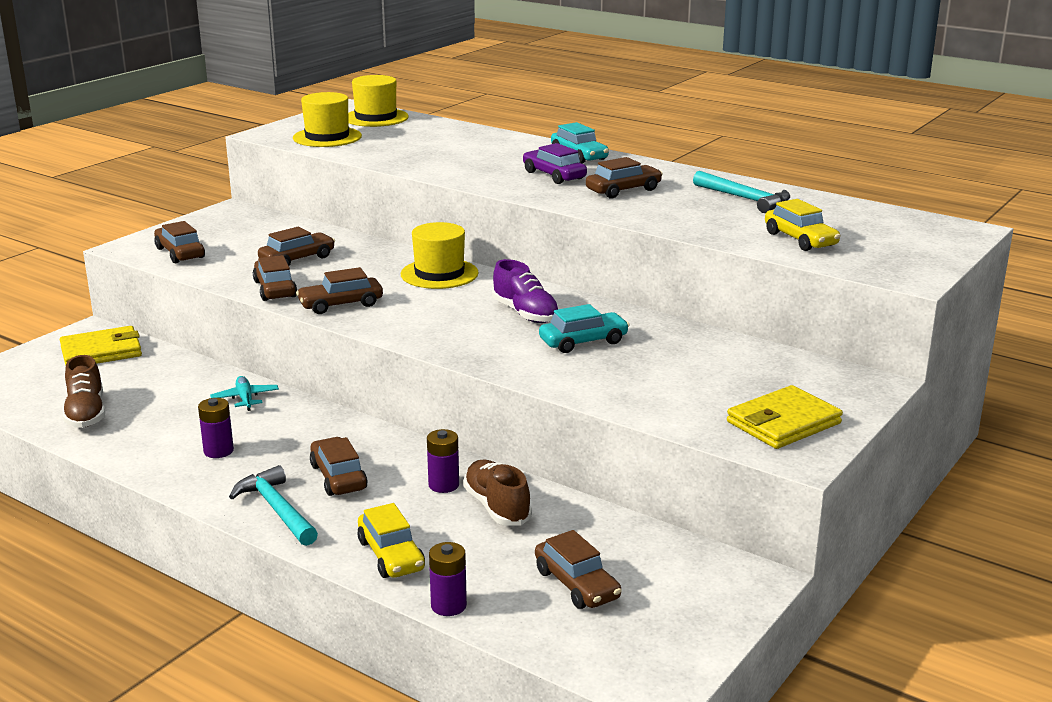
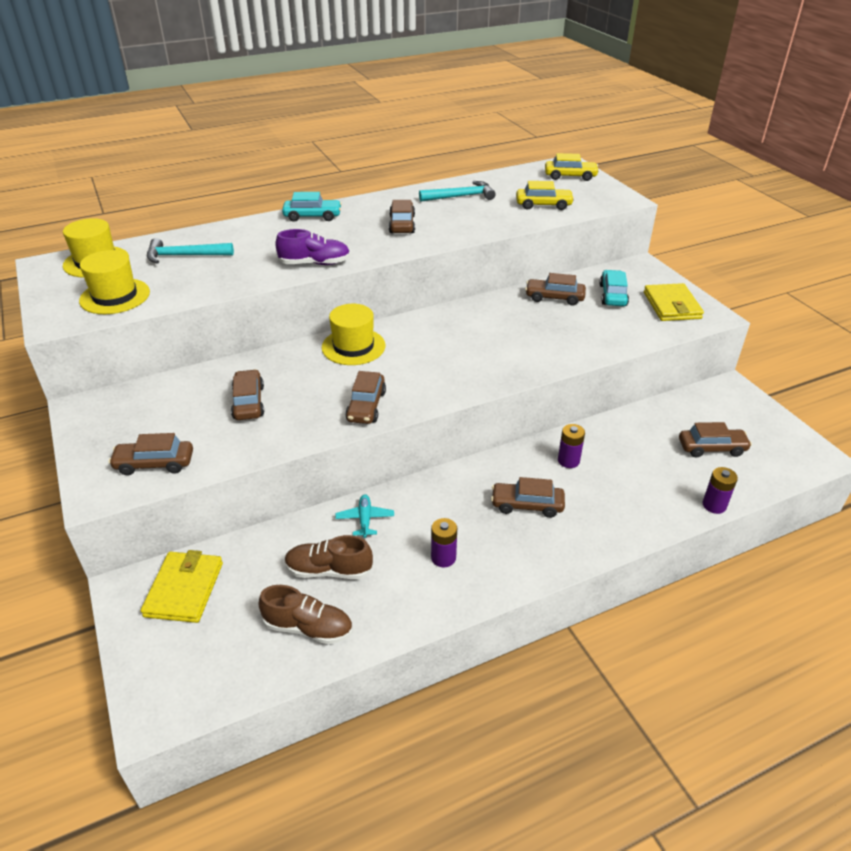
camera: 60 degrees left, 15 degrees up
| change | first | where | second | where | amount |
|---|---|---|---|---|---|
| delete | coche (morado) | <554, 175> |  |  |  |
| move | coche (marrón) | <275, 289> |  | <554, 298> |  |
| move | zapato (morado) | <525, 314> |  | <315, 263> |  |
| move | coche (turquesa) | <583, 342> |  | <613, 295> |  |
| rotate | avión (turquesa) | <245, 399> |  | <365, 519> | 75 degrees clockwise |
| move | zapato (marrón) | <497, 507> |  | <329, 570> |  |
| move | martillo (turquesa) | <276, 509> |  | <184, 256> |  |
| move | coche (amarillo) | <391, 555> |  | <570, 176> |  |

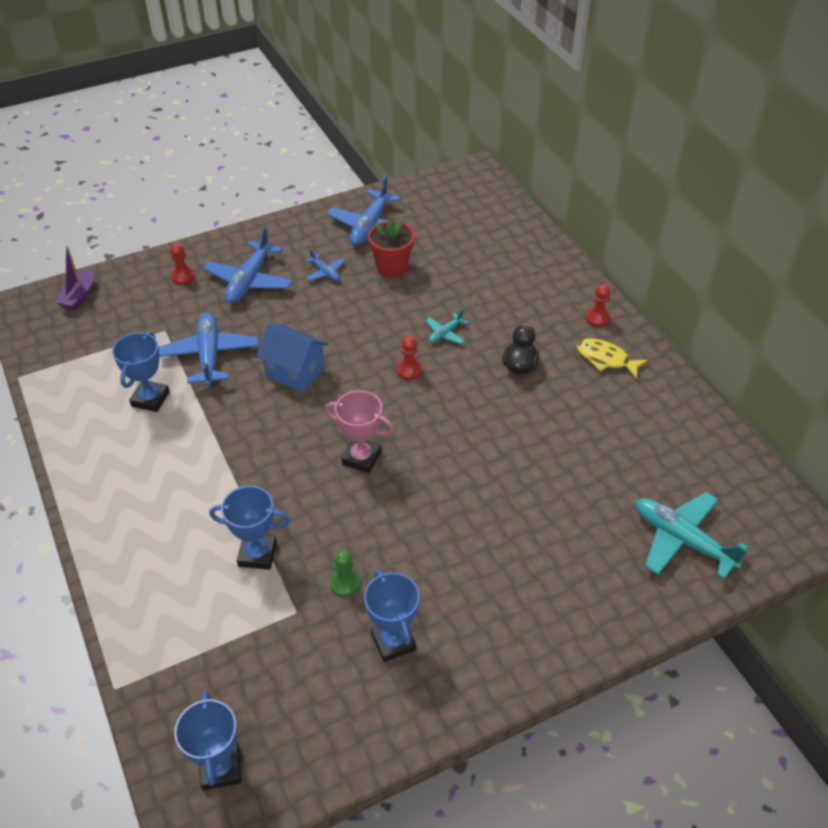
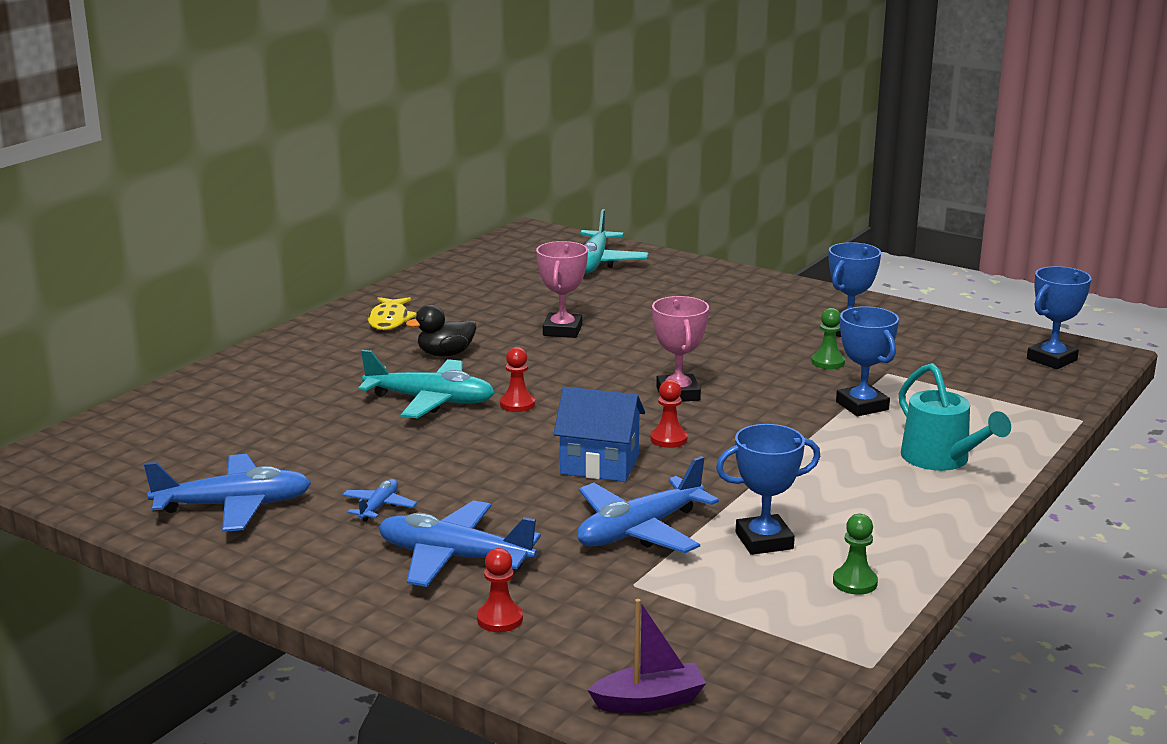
camera: 120 degrees left, 25 degrees down
| change | first | where | second | where | amount |
|---|---|---|---|---|---|
| delete | maceta (rojo) | <392, 267> |  |  |  |
| rotate | avión (azul) | <249, 281> |  | <454, 558> | 150 degrees counterclockwise |
| move | peón (rojo) | <597, 318> |  | <668, 439> |  |
| resize | avión (turquesa) | <445, 333> |  | <430, 400> | x2.01 |
| rotate | casa (azul) | <295, 372> |  | <599, 465> | 75 degrees counterclockwise |
| insert |  |  | trofeo (rosa) | <562, 330> |  |
| insert |  |  | regadera (turquesa) | <941, 459> |  |
| insert |  |  | peón (verde) | <855, 582> |  |

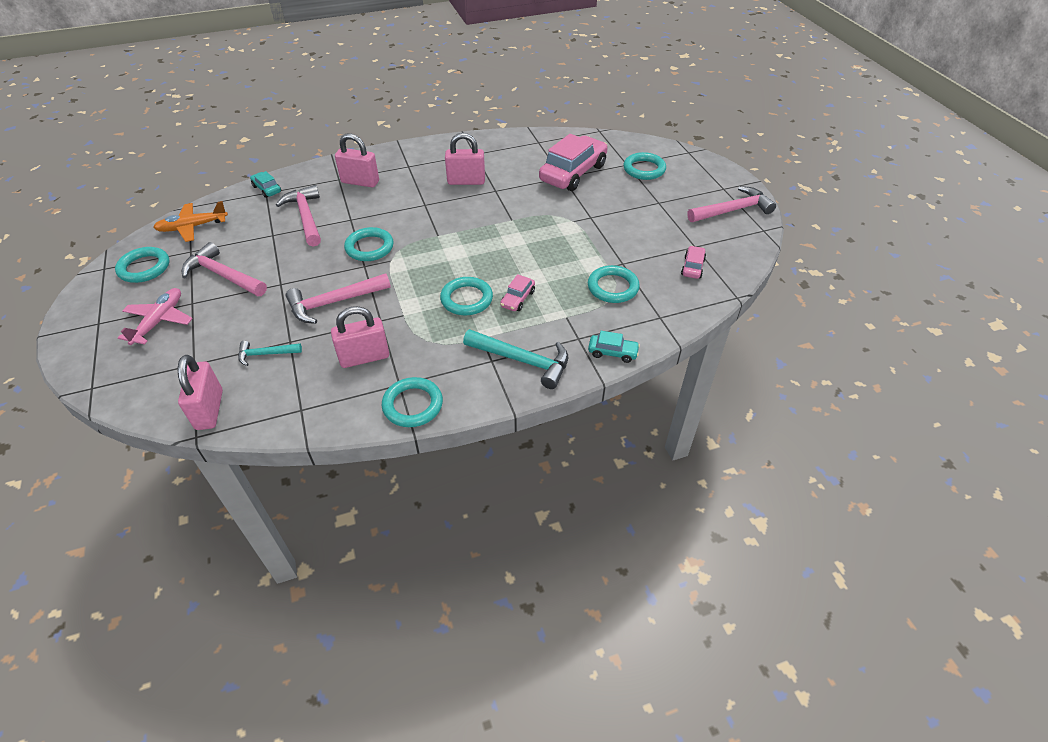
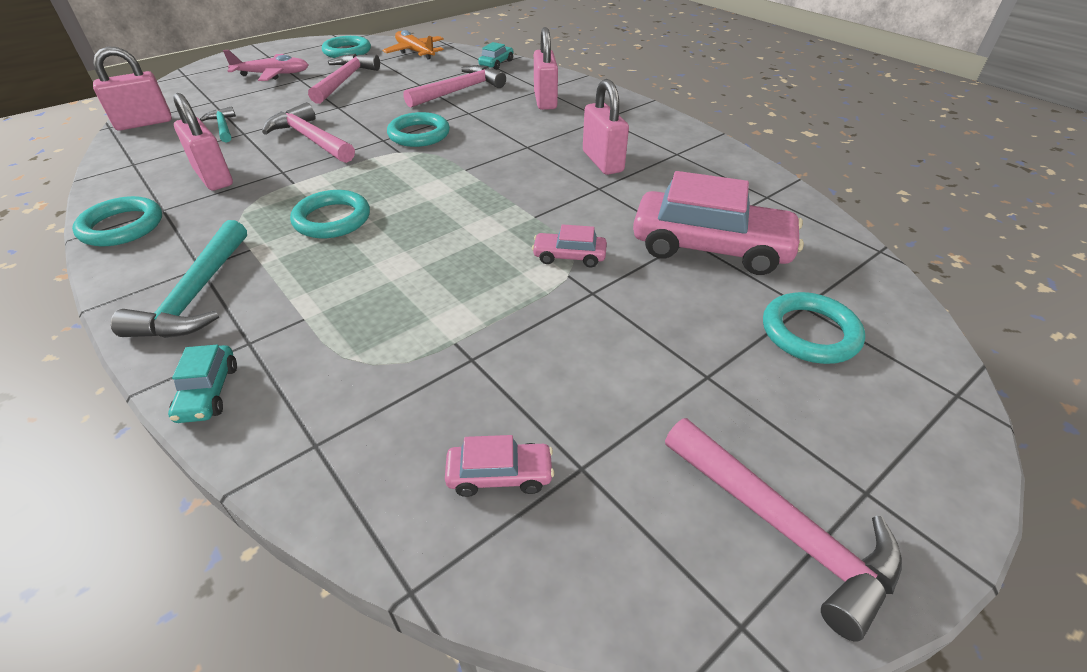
camera: 70 degrees right, 5 degrees down
| change | first | where | second | where | amount |
|---|---|---|---|---|---|
| delete | anillo (turquesa) | <613, 287> |  |  |  |
| move | coche (rosa) | <517, 299> |  | <569, 256> |  |

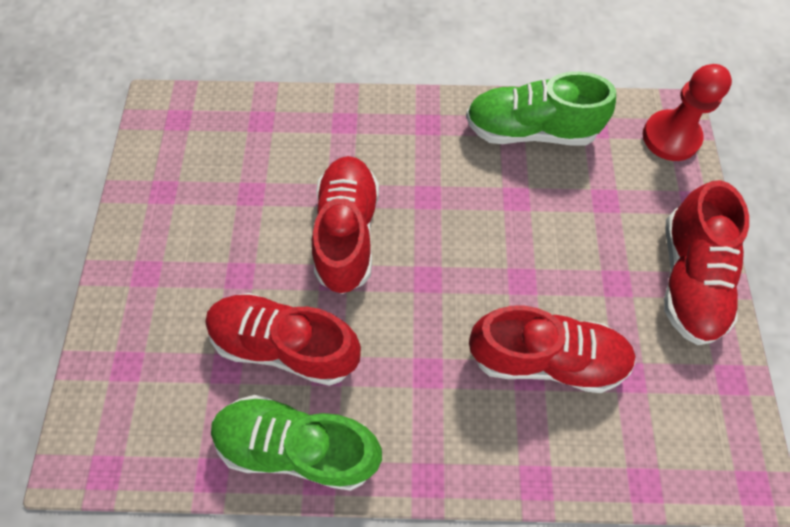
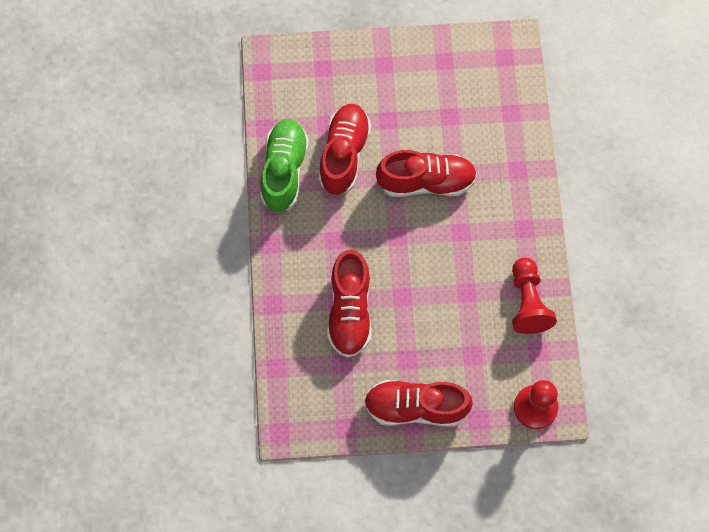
camera: 85 degrees right, 5 degrees up
| change | first | where | second | where | amount |
|---|---|---|---|---|---|
| replace | zapato (verde) | <530, 130> | peón (rojo) | <527, 302> |  |

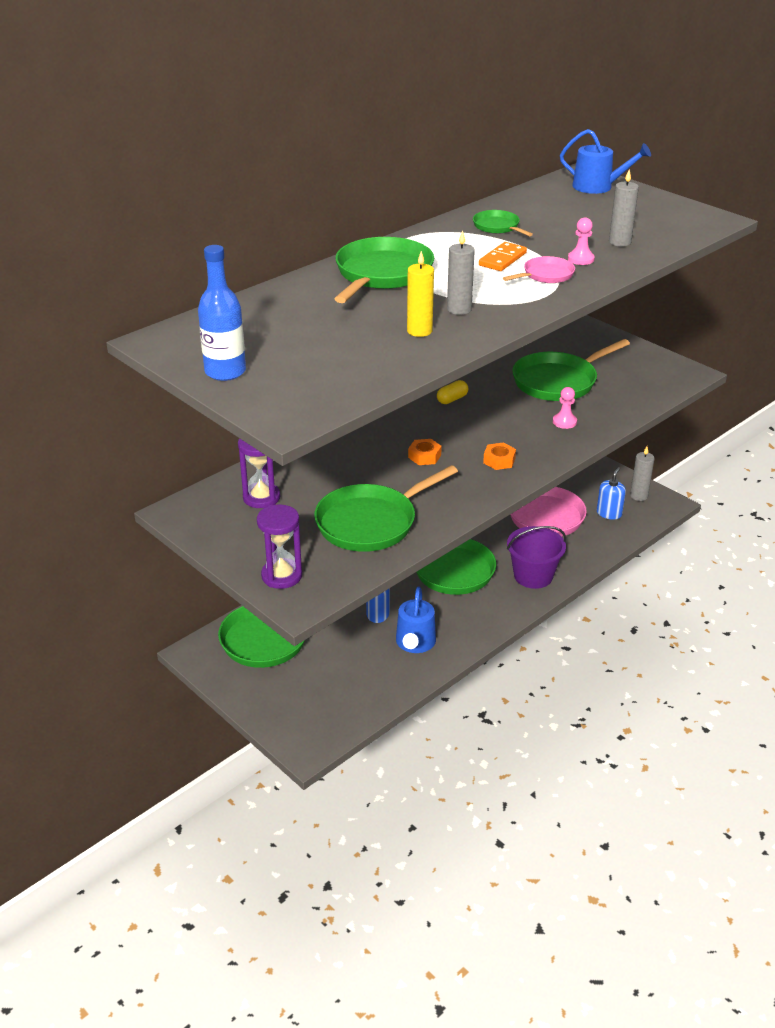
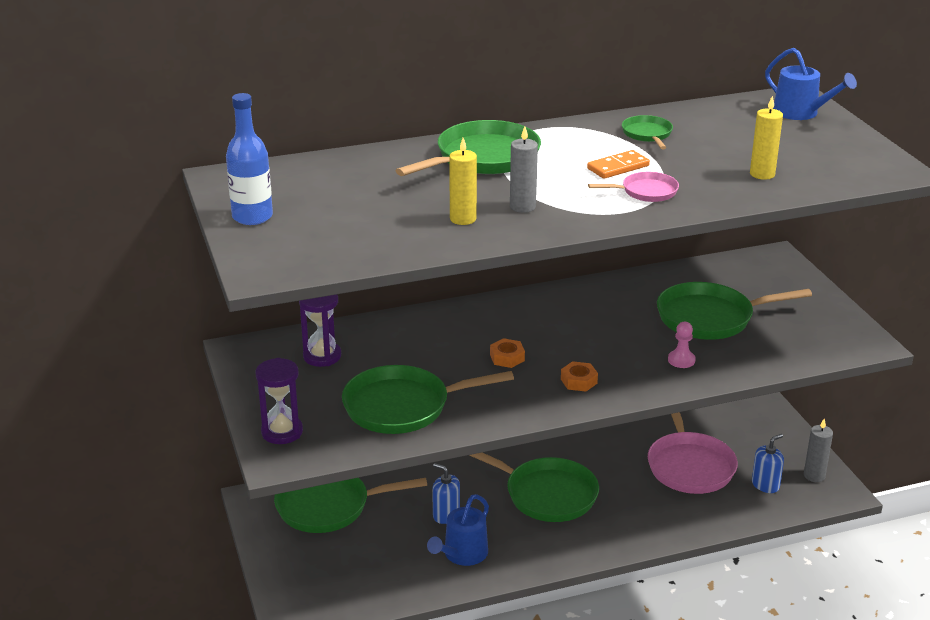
camera: 25 degrees right, 5 degrees down
| change | first | where | second | where | amount |
|---|---|---|---|---|---|
| recolor | vela (gris) | <619, 242> | vela (amarillo) | <762, 174> |  |
| delete | peón (rosa) | <581, 259> |  |  |  |
| delete | cápsula (amarillo) | <452, 399> |  |  |  |
| delete | balde (morado) | <533, 576> |  |  |  |

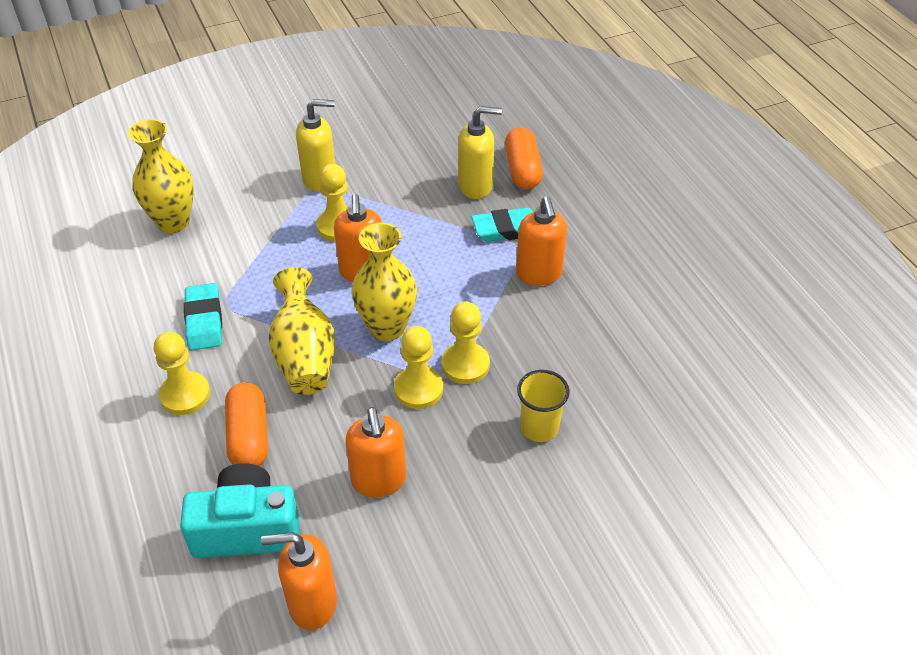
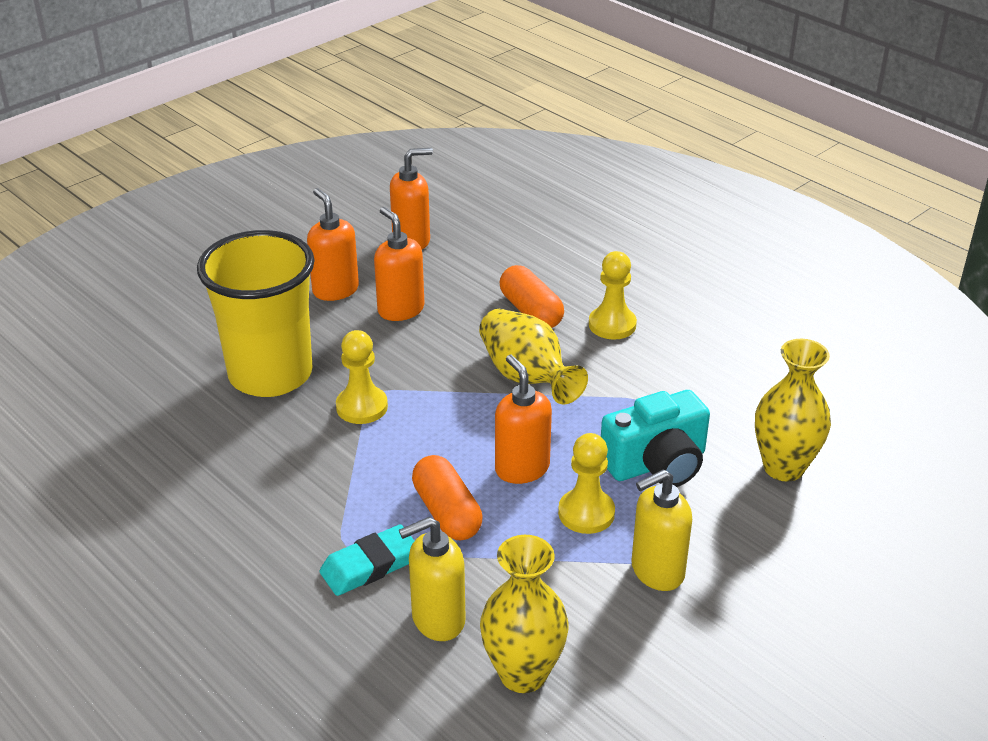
camera: 160 degrees right, 10 degrees down
| change | first | where | second | where | amount |
|---|---|---|---|---|---|
| move | cápsula (naranja) | <522, 170> |  | <447, 512> |  |
| move | dispensador de jabón (naranja) | <539, 274> |  | <335, 290> |  |
| move | florero (amarillo) | <387, 328> |  | <523, 674> |  |
| delete | goma de borrar (turquesa) | <204, 320> |  |  |  |
| delete | peón (amarillo) | <418, 389> |  |  |  |
| resize | vaso (amarillo) | <539, 428> |  | <270, 374> | x2.22 |
| move | cámara (turquesa) | <246, 528> |  | <657, 464> |  |

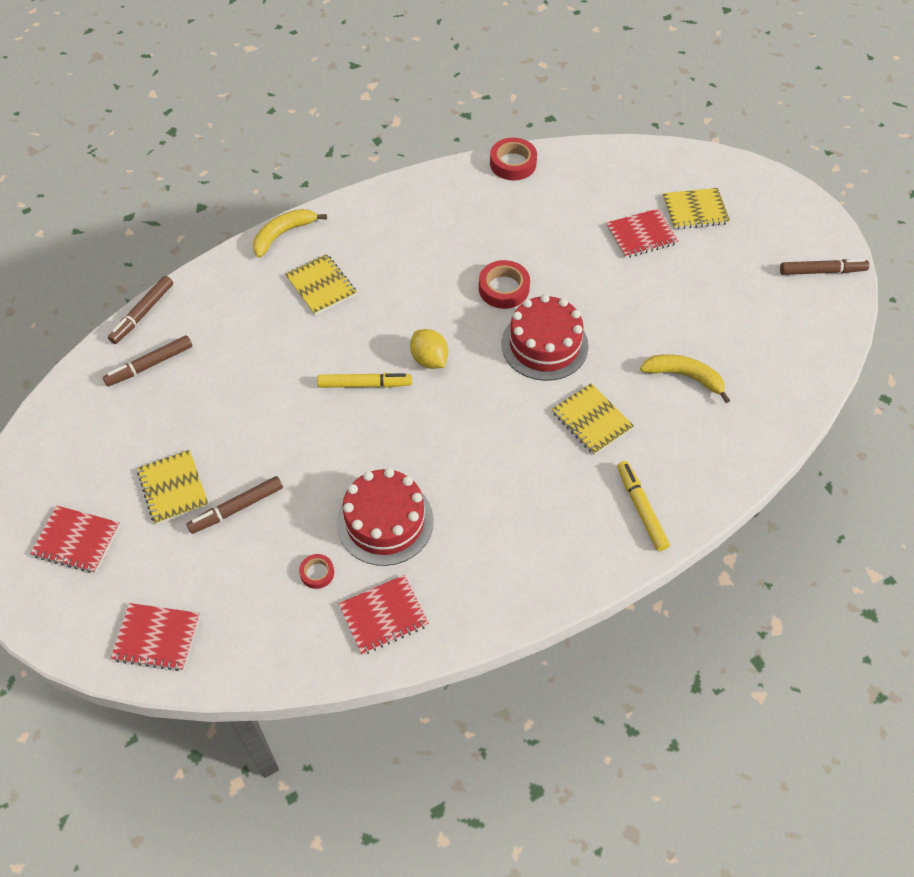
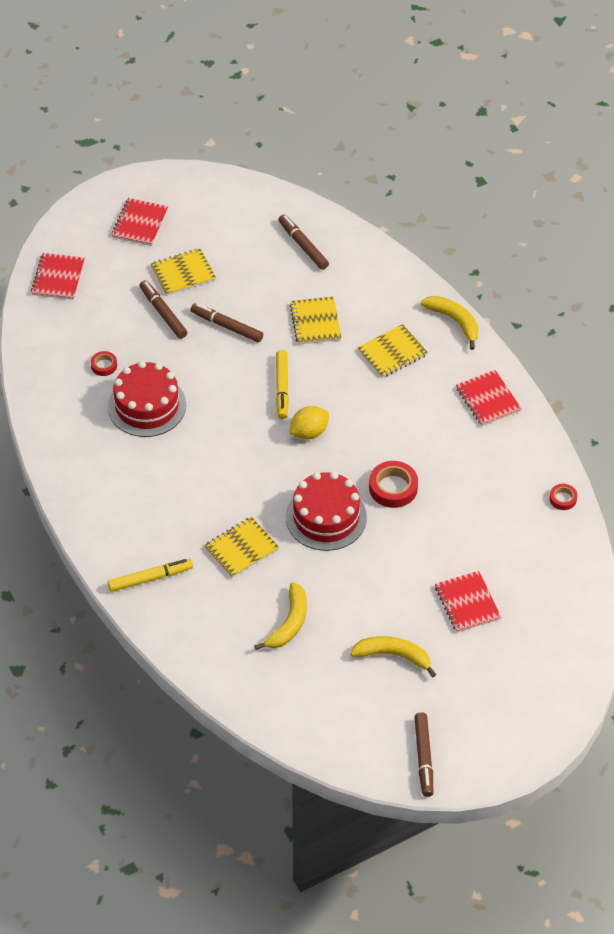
camera: 90 degrees right, 5 degrees down
| change | first | where | second | where | amount |
|---|---|---|---|---|---|
| resize | cinta adhesiva (rojo) | <513, 163> |  | <563, 499> | x0.56 |
| move | cuaderno (amarillo) | <695, 210> |  | <315, 322> |  |
| move | rotulador (marrón) | <142, 313> |  | <227, 326> |  |
| move | cuaderno (rojo) | <384, 616> |  | <488, 399> |  |
| insert |  |  | plátano (amarillo) | <393, 656> |  |

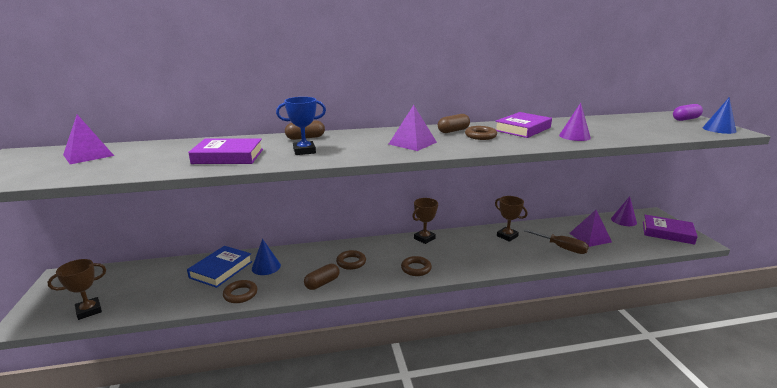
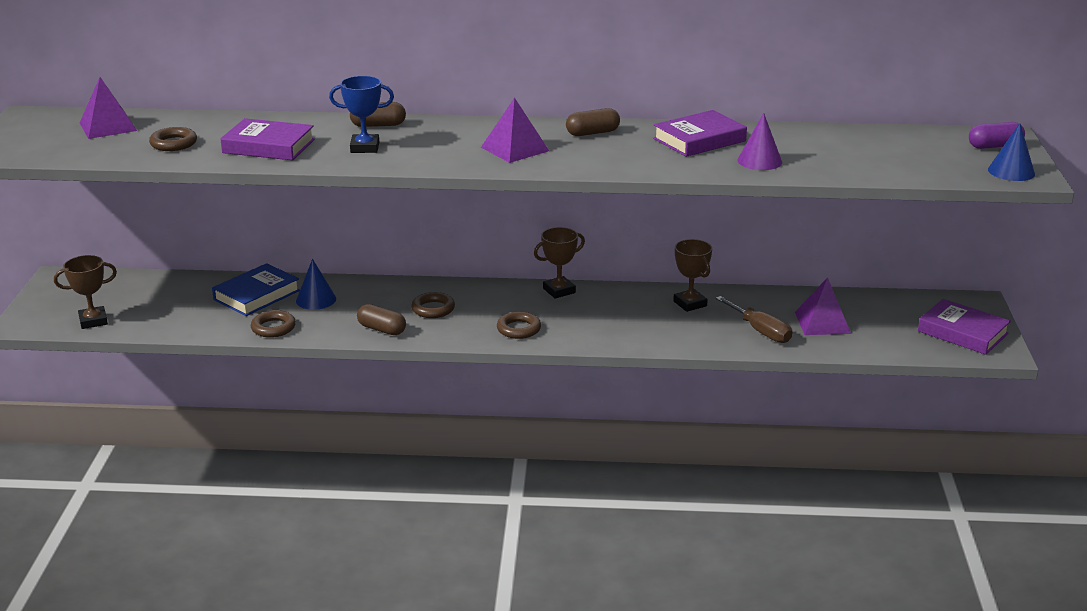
camera: 15 degrees right, 5 degrees up
| change | first | where | second | where | amount |
|---|---|---|---|---|---|
| move | anillo (marrón) | <480, 136> |  | <173, 143> |  |
| delete | cono (morado) | <623, 220> |  |  |  |
| rotate | cápsula (marrón) | <322, 283> |  | <382, 329> | 60 degrees clockwise |

